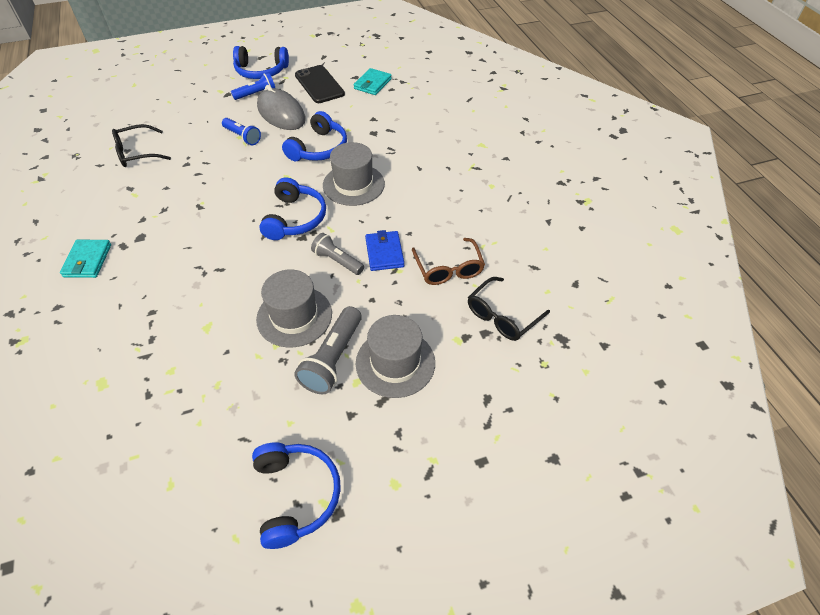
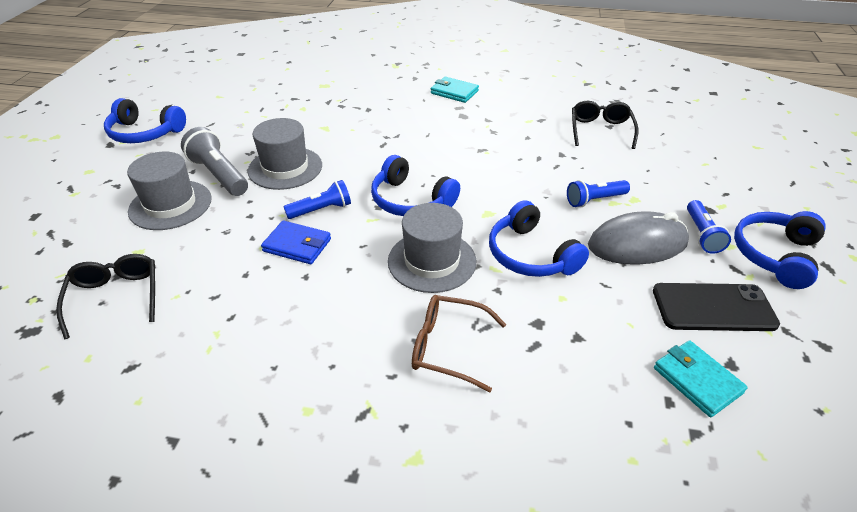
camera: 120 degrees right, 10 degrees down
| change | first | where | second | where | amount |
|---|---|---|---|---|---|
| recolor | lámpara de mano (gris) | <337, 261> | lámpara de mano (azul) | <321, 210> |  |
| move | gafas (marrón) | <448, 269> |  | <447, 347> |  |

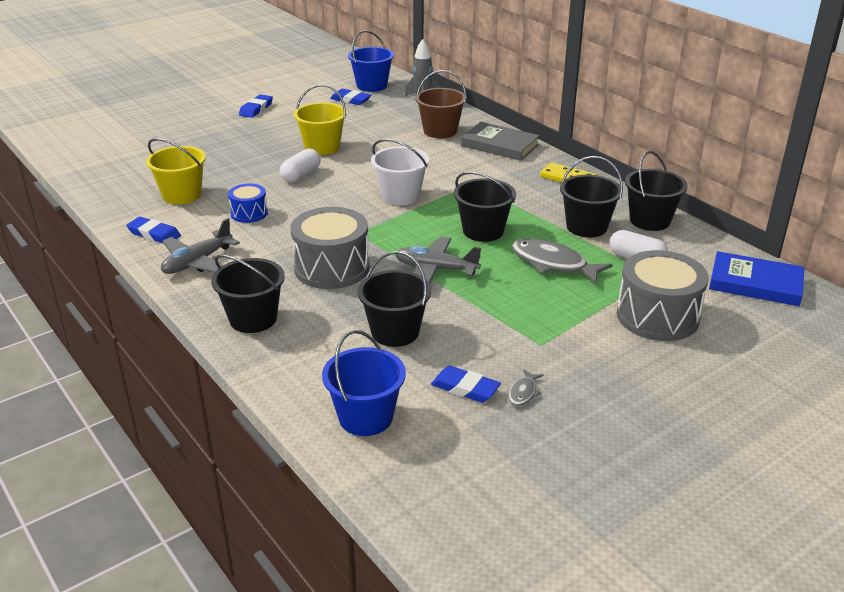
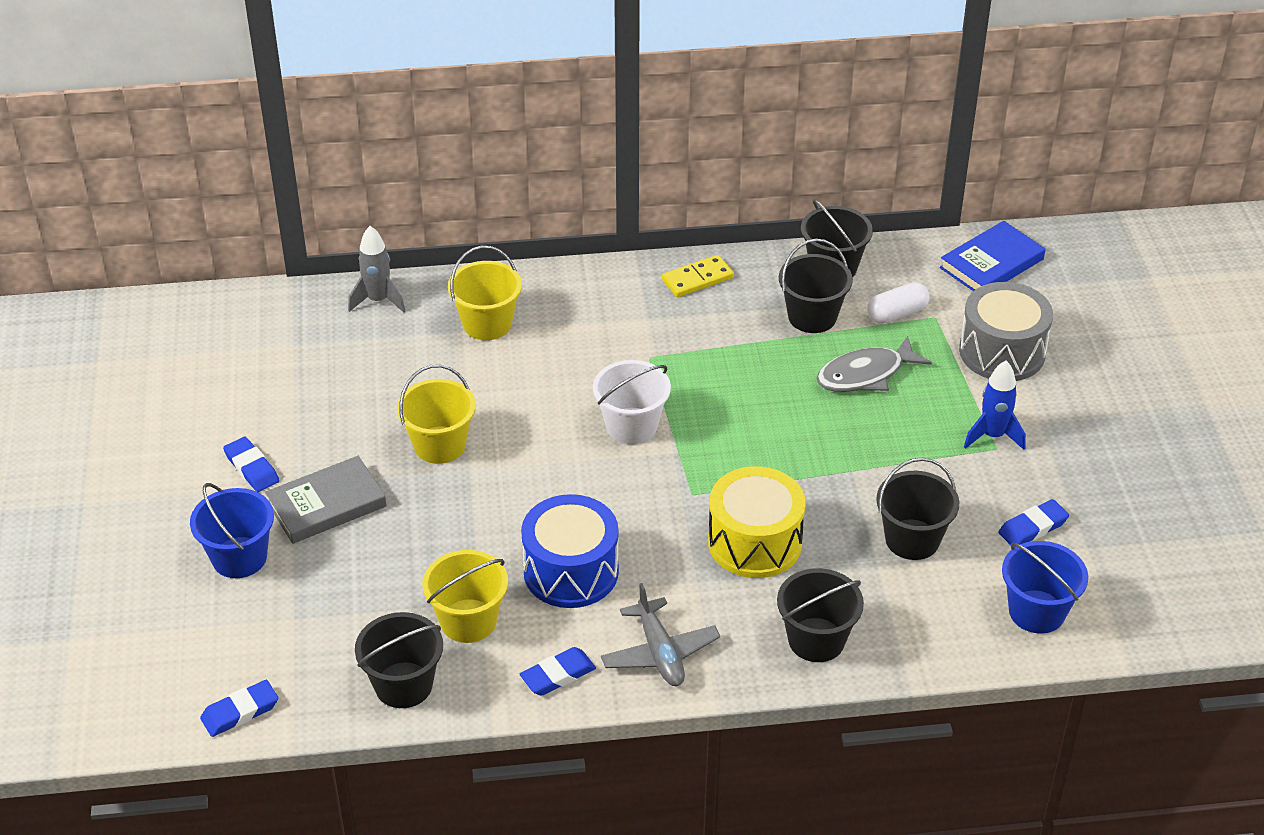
camera: 60 degrees left, 10 degrees up
| change | first | where | second | where | amount |
|---|---|---|---|---|---|
| move | balde (azul) | <372, 86> |  | <239, 557> |  |
| recolor | balde (marrón) | <440, 131> | balde (amarillo) | <487, 324> |  |
| move | goma de borrar (azul) | <350, 100> |  | <240, 712> |  |
| move | libro (gris) | <500, 145> |  | <326, 504> |  |
| delete | cápsula (blanco) | <301, 175> |  |  |  |
| move | balde (negro) | <483, 231> |  | <403, 685> |  |
| resize | tambor (azul) | <249, 213> |  | <571, 571> | x1.85 |
| recolor | tambor (gris) | <332, 268> | tambor (amarillo) | <755, 542> |  |
| delete | avión (gris) | <435, 269> |  |  |  |
| delete | pez (gris) | <523, 392> |  |  |  |
| insert |  |  | cohete (azul) | <993, 436> |  |

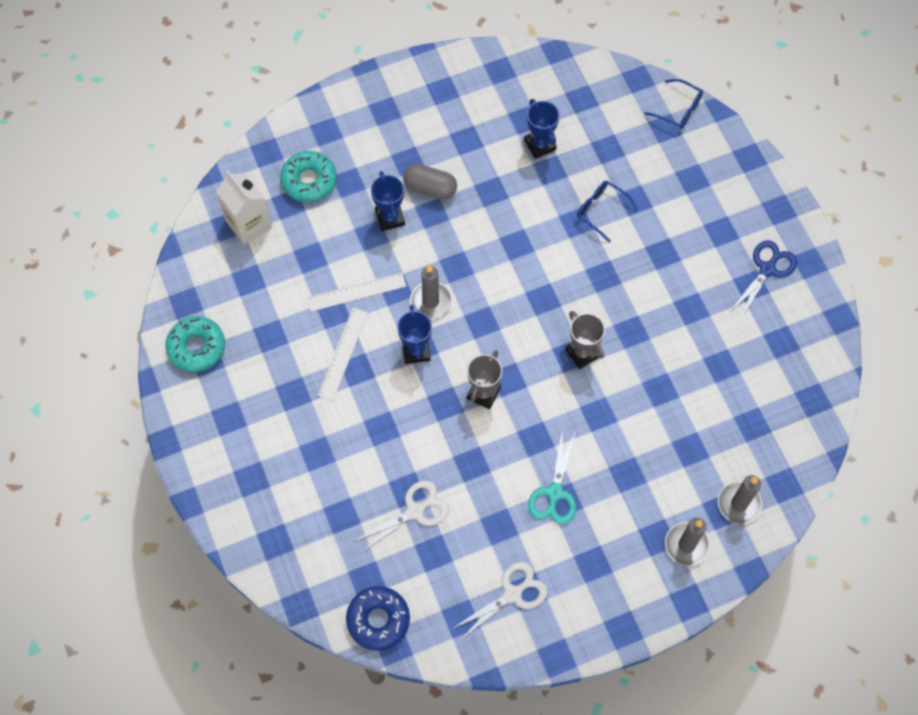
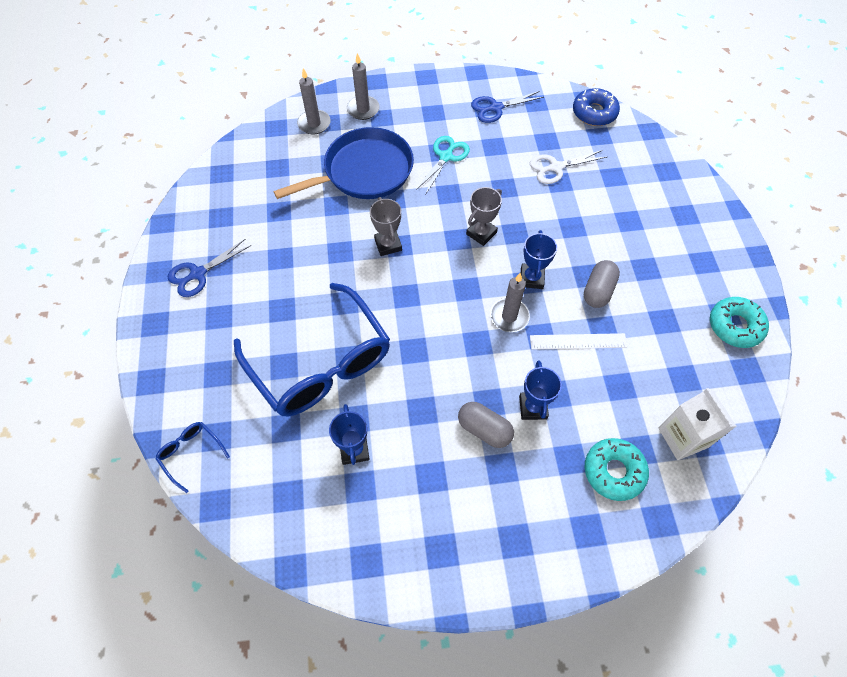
camera: 165 degrees left, 5 degrees down
| change | first | where | second | where | amount |
|---|---|---|---|---|---|
| resize | gafas (azul) | <601, 211> |  | <320, 362> | x2.49 |
| replace | regla (blanco) | <343, 353> | cápsula (gris) | <598, 290> |  |
| recolor | tijeras (blanco) | <512, 594> | tijeras (azul) | <496, 108> |  |
| insert |  |  | sartén (azul) | <364, 171> |  |

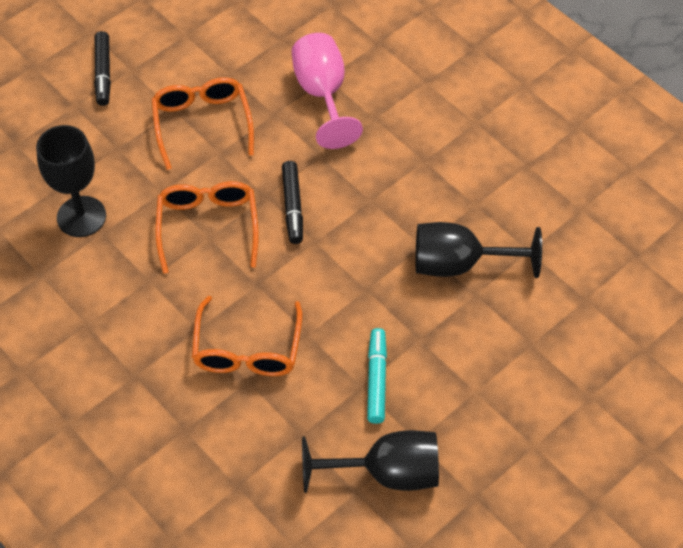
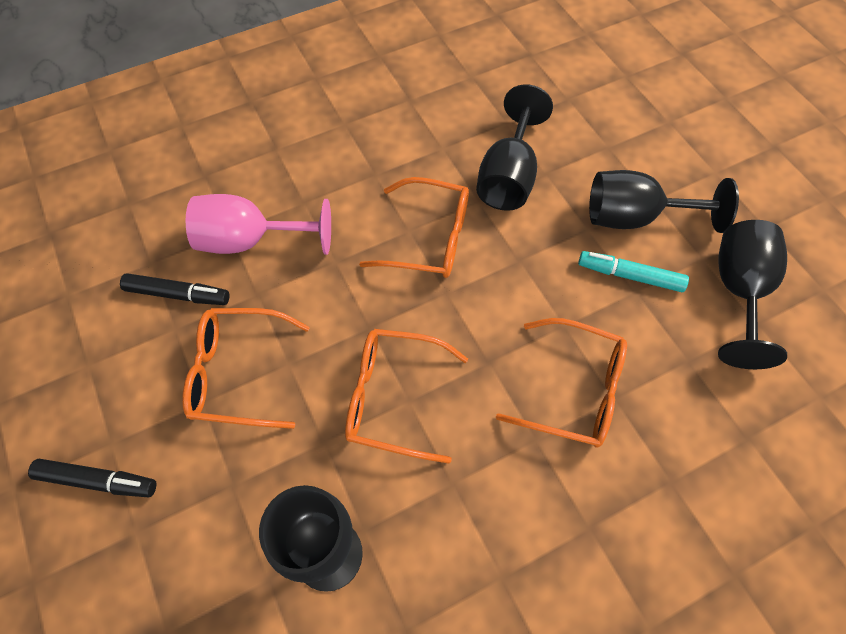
camera: 75 degrees left, 5 degrees up
| change | first | where | second | where | amount |
|---|---|---|---|---|---|
| move | rotulador (negro) | <293, 206> |  | <178, 294> |  |
| insert |  |  | copa (negro) | <634, 218> |  |
| insert |  |  | gafas (naranja) | <429, 238> |  |

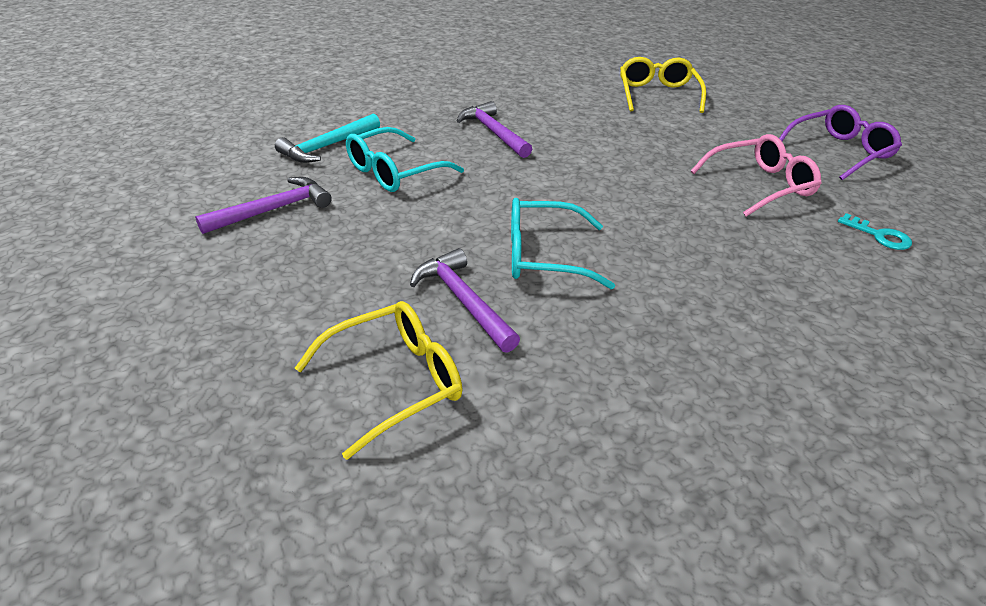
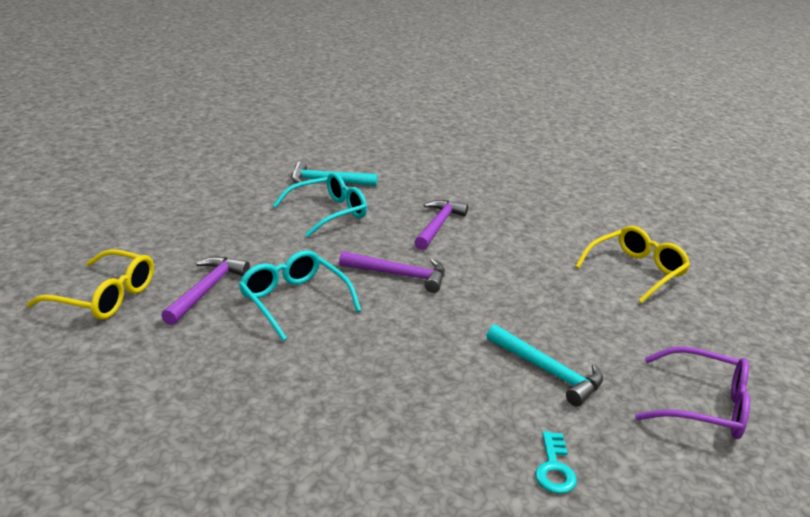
camera: 50 degrees right, 10 degrees down
| change | first | where | second | where | amount |
|---|---|---|---|---|---|
| rotate | gafas (turquesa) | <394, 172> |  | <328, 213> | 135 degrees clockwise |
| replace | gafas (rosa) | <760, 185> | martillo (turquesa) | <548, 371> |  |
| move | martillo (morado) | <273, 210> |  | <399, 275> |  |

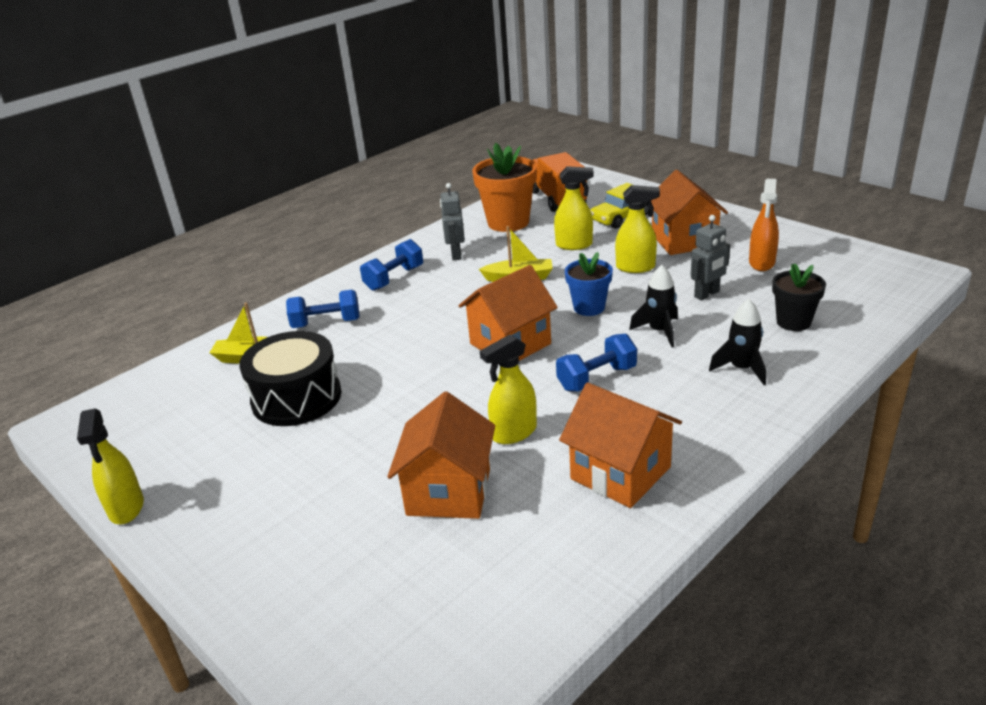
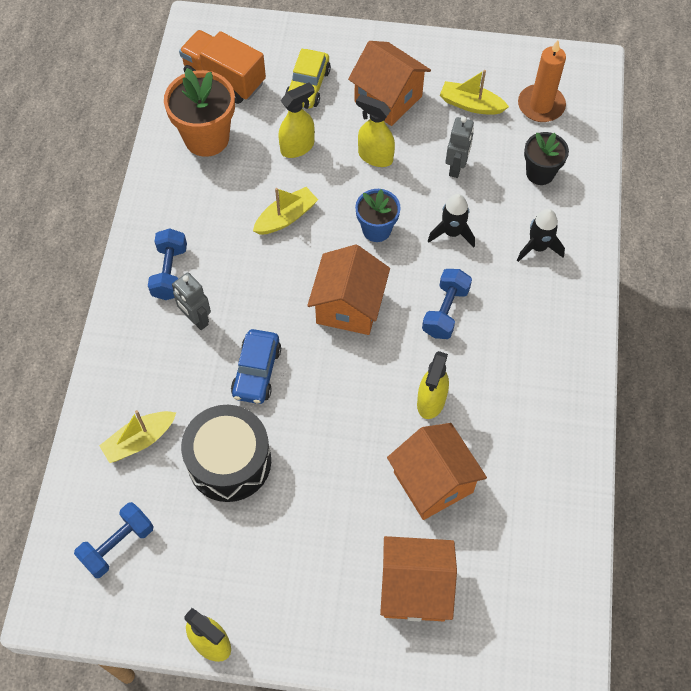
camera: 40 degrees left, 30 degrees up
| change | first | where | second | where | amount |
|---|---|---|---|---|---|
| replace | pulverizador (naranja) | <761, 263> | barco (amarillo) | <471, 105> |  |
| move | robot (gris) | <456, 255> |  | <196, 319> |  |
| rotate | pulverizador (amarillo) | <636, 267> |  | <375, 156> | 120 degrees counterclockwise |
| move | mancuerna (azul) | <326, 323> |  | <118, 545> |  |
| move | casa (naranja) | <620, 473> |  | <415, 588> |  |
| insert |  |  | vela (naranja) | <541, 105> |  |
| insert |  |  | coche (azul) | <257, 372> |  |

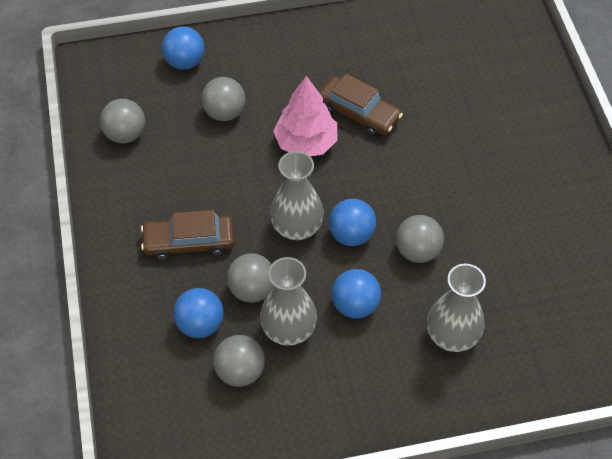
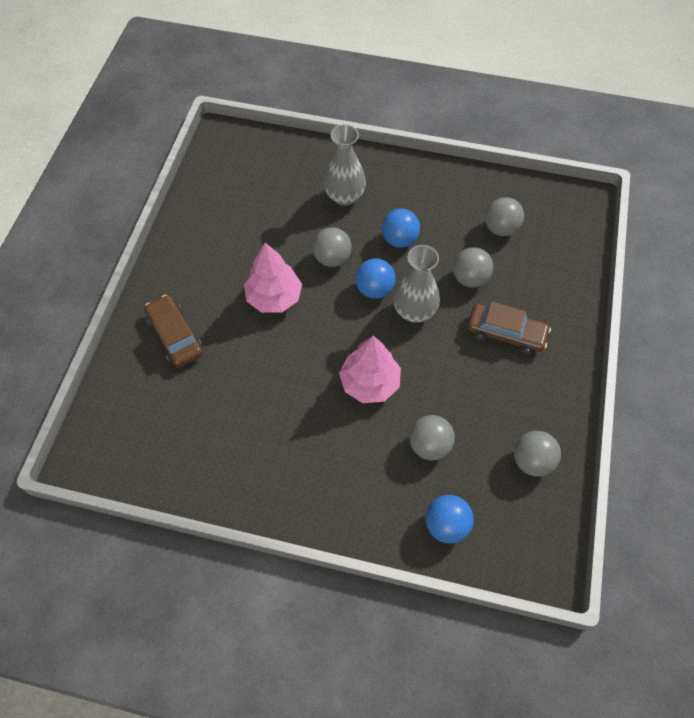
camera: 155 degrees left, 5 degrees up
| change | first | where | second | where | amount |
|---|---|---|---|---|---|
| move | coche (marrón) | <359, 113> |  | <175, 336> |  |
| delete | florero (gris) | <288, 330> |  |  |  |
| delete | pelota (azul) | <200, 324> |  |  |  |
| insert |  |  | árbol (rosa) | <274, 297> |  |

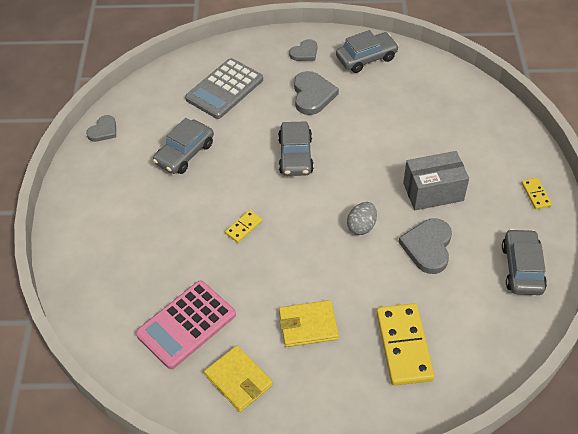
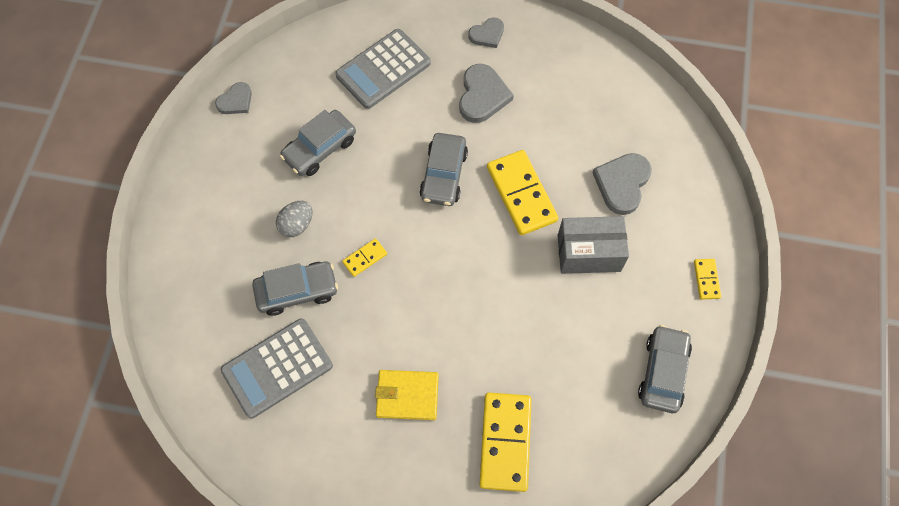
camera: 10 degrees right, 15 degrees up
| change | first | where | second | where | amount |
|---|---|---|---|---|---|
| move | coche (gris) | <366, 58> |  | <297, 291> |  |
| move | huevo (gris) | <361, 226> |  | <297, 225> |  |
| move | corazón (gris) | <428, 247> |  | <622, 184> |  |
| recolor | calculadora (rosa) | <186, 324> | calculadora (gris) | <277, 368> |  |
| delete | cartera (amarillo) | <238, 380> |  |  |  |
| insert |  |  | ficha de dominó (amarillo) | <521, 194> |  |

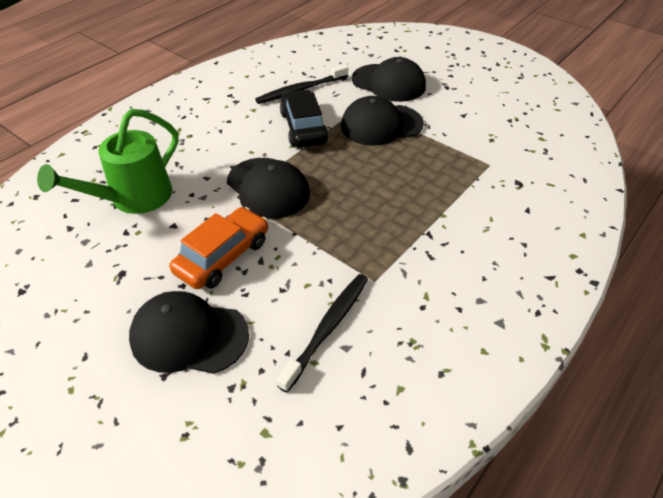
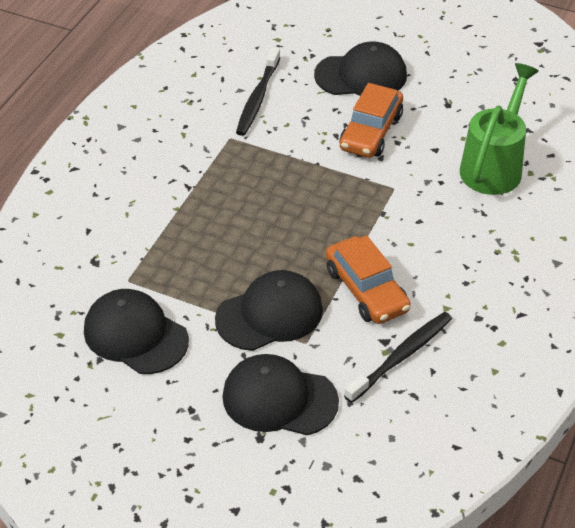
camera: 165 degrees right, 0 degrees up
| change | first | where | second | where | amount |
|---|---|---|---|---|---|
| recolor | coche (negro) | <303, 128> | coche (naranja) | <366, 290> |  |
| move | gorra (negro) | <268, 188> |  | <135, 335> |  |

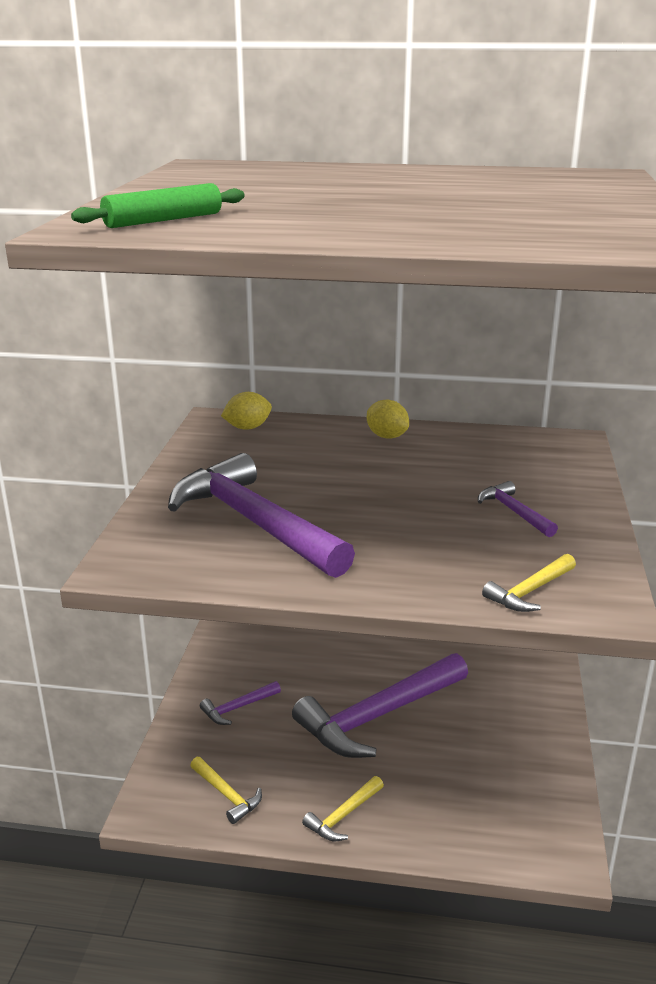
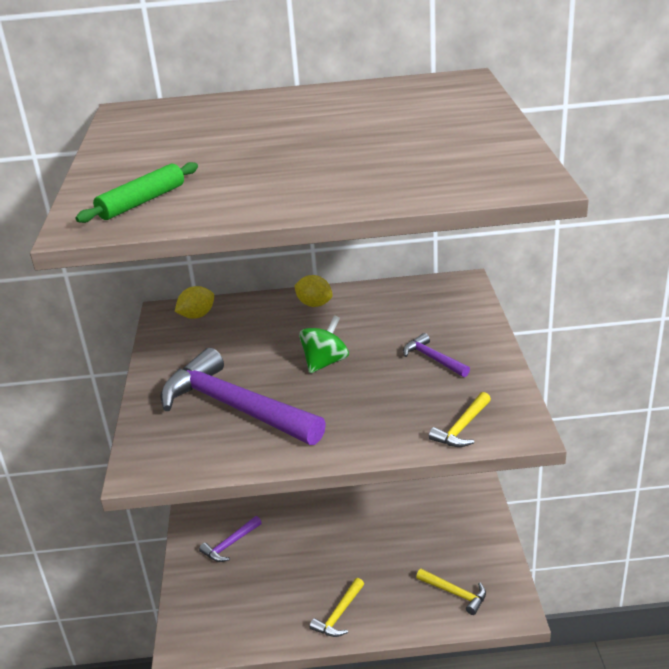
camera: 10 degrees left, 5 degrees up
| change | first | where | second | where | amount |
|---|---|---|---|---|---|
| delete | martillo (morado) | <378, 716> |  |  |  |
| move | martillo (amarillo) | <227, 795> |  | <455, 593> |  |
| insert |  |  | peonza (verde) | <325, 362> |  |

